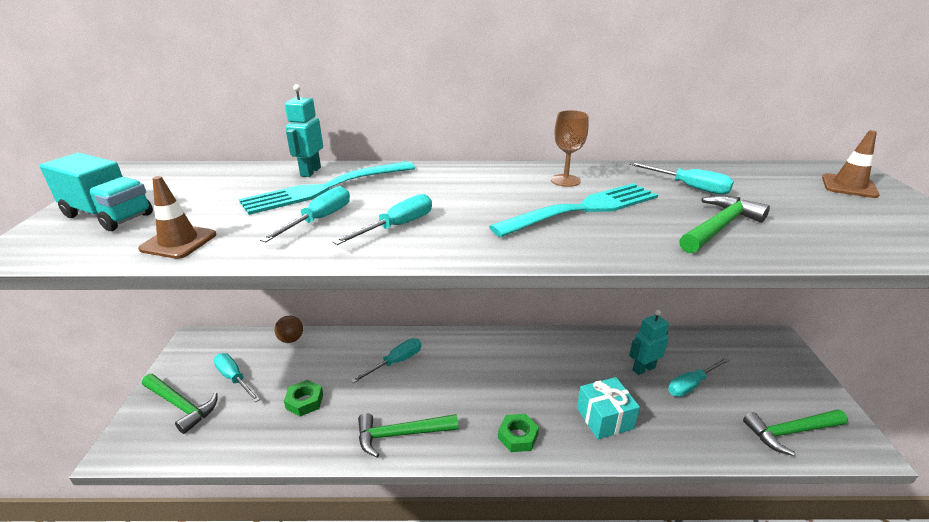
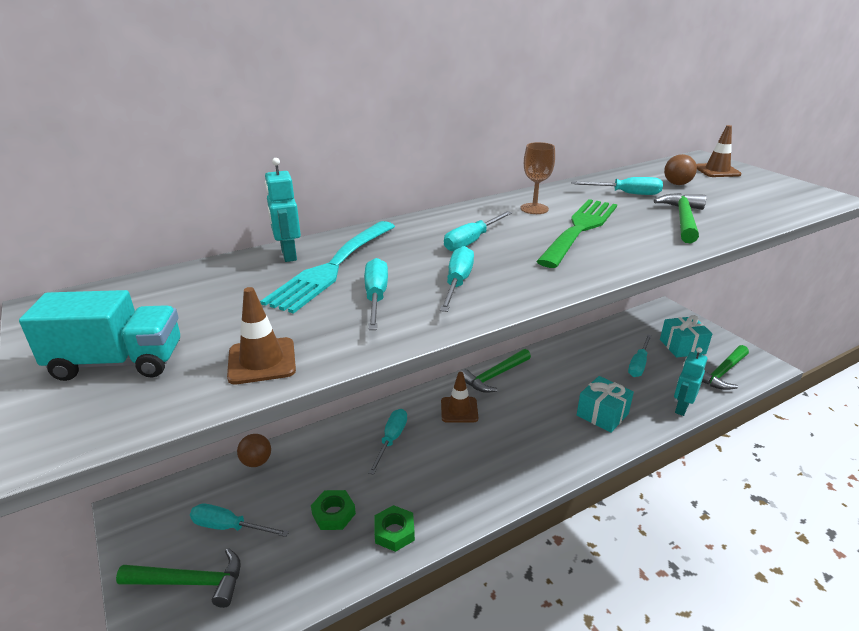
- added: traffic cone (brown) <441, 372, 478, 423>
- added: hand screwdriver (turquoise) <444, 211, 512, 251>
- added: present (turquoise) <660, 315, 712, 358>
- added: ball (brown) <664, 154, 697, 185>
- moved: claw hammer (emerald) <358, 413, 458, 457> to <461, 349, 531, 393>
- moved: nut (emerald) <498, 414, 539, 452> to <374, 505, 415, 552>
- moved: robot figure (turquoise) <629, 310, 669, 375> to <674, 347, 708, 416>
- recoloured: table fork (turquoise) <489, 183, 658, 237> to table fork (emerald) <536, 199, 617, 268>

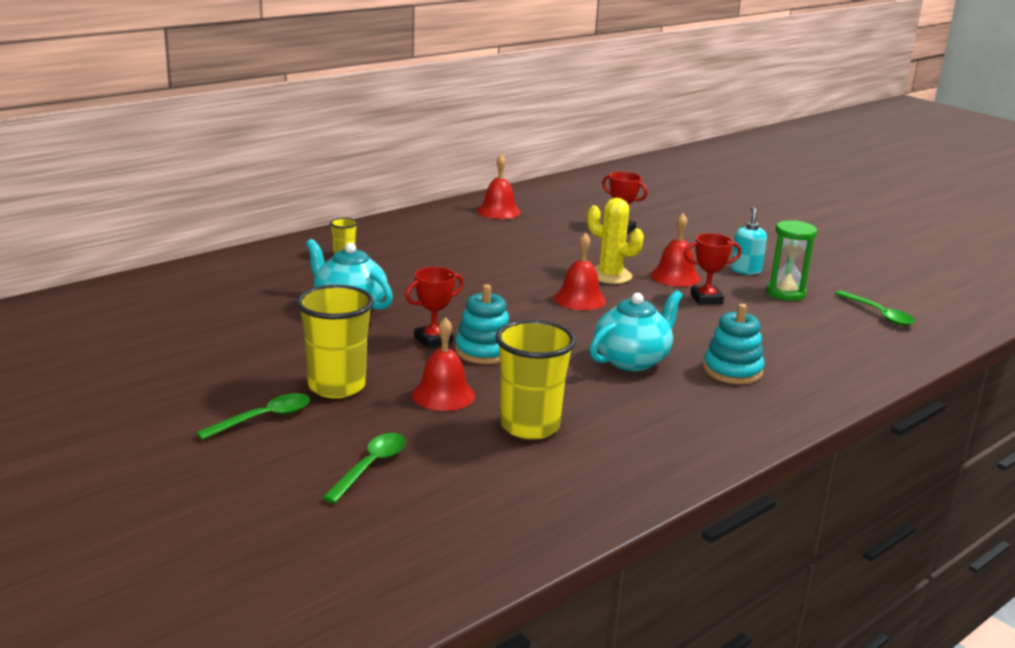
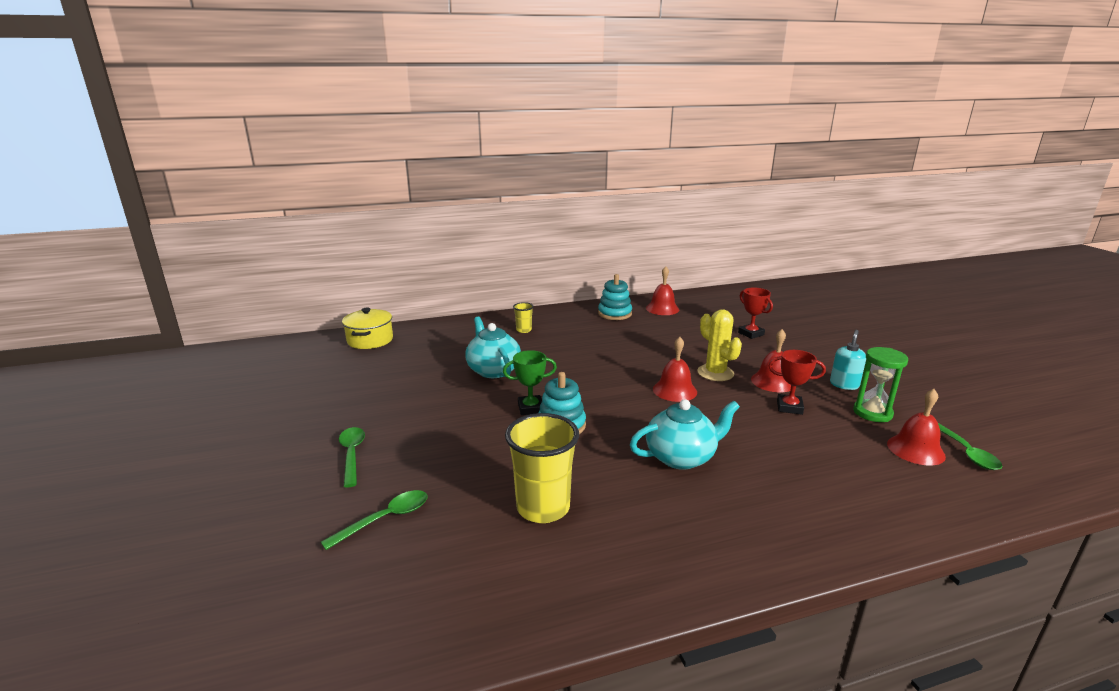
- removed: tumbler (yellow) <296, 285, 374, 398>
- added: cooking pot (yellow) <342, 308, 393, 349>
- moved: hand bell (red) <412, 317, 475, 411> to <887, 389, 946, 465>
- moved: stacking toy (turquoise) <703, 304, 765, 384> to <598, 274, 632, 320>
- recoloured: trophy (red) <405, 267, 464, 348> to trophy (emerald) <503, 350, 557, 415>
- turned: teaspoon (emerald) <196, 393, 310, 440> = <339, 427, 365, 487> 90 degrees counterclockwise

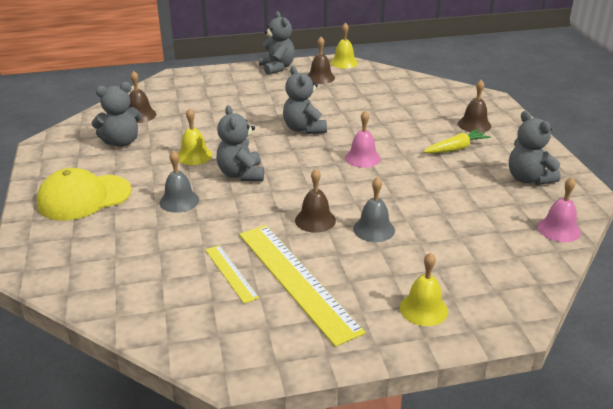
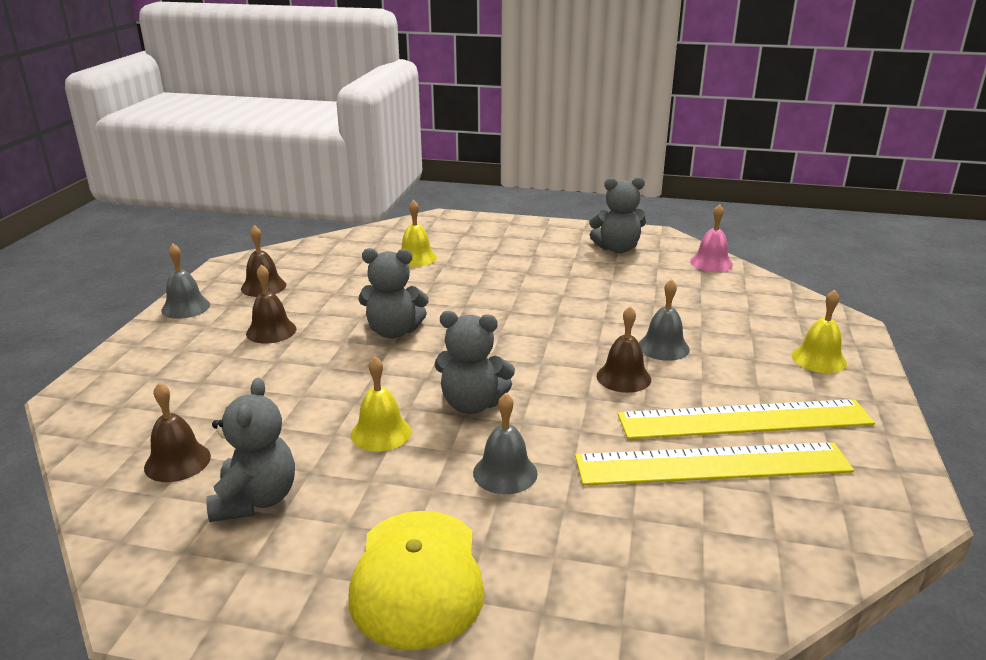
- removed: hand bell (pink) <345, 111, 381, 168>
- removed: root vegetable (yellow) <423, 129, 491, 153>
- moved: hand bell (yellow) <330, 23, 358, 69> to <401, 200, 437, 267>
- moved: hand bell (brown) <458, 80, 491, 133> to <246, 264, 296, 344>
- replaced: teddy bear (ash-grey) <259, 11, 295, 75> to hand bell (ash-grey) <161, 244, 210, 319>
- resized: straightedge (yellow) <205, 245, 259, 304> = <575, 442, 854, 486> x2.02

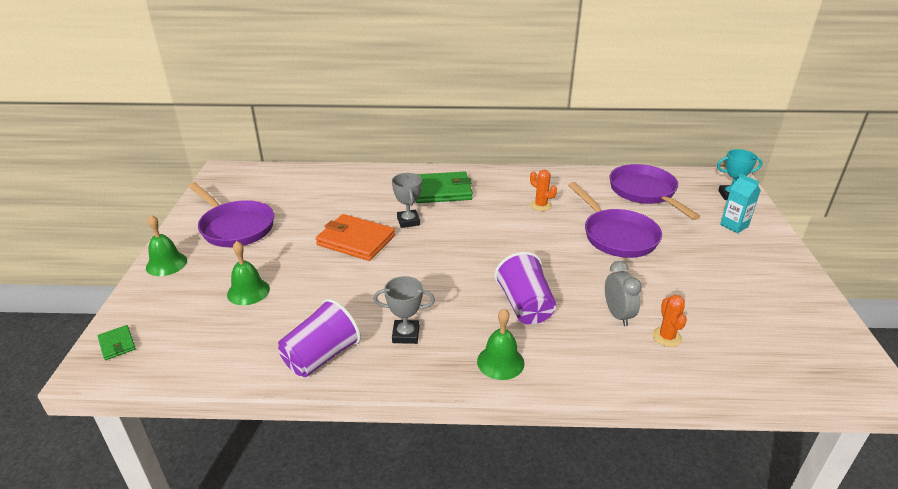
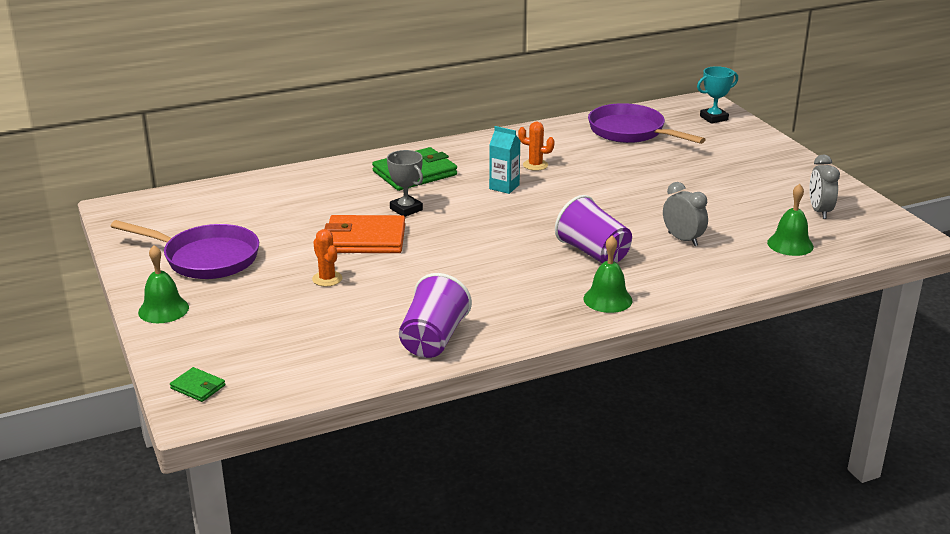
- removed: trophy (ash-grey) <374, 276, 435, 344>
- removed: pan (violet) <568, 182, 662, 258>
- added: clock (ash-grey) <809, 155, 840, 219>
- moved: hand bell (emerald) <227, 241, 270, 305> to <767, 184, 814, 256>
- moved: cactus (bright orange) <652, 295, 687, 347> to <312, 229, 342, 287>
- moved: juice carton (turquoise) <720, 173, 761, 233> to <489, 126, 520, 194>

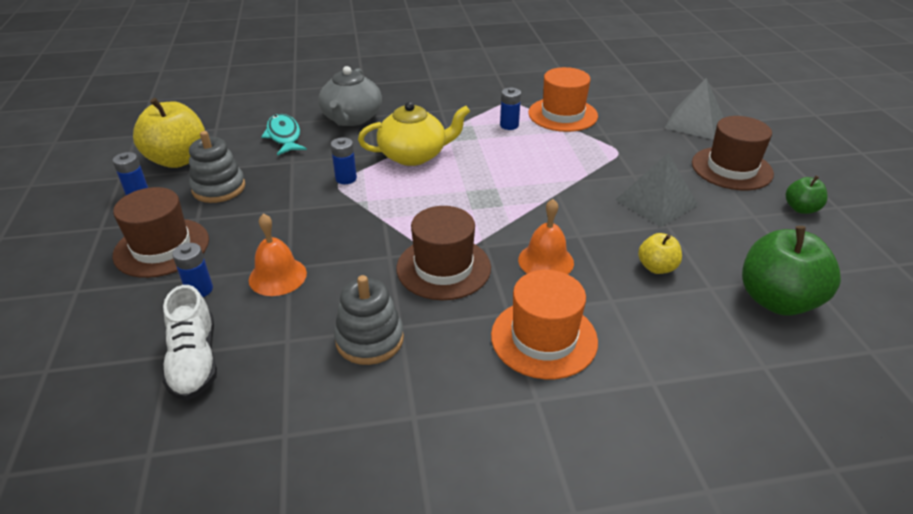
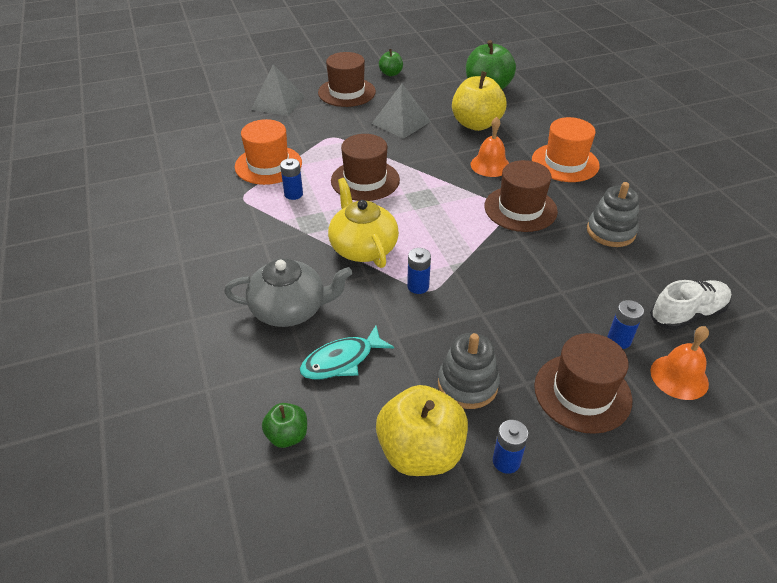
- added: apple (emerald) <262, 403, 307, 448>
- added: hat (brown) <331, 134, 400, 201>
- moved: hand bell (bright orange) <249, 214, 307, 296> to <650, 326, 709, 400>
- resized: apple (yellow) <638, 233, 682, 274> = <452, 71, 507, 131> x1.95

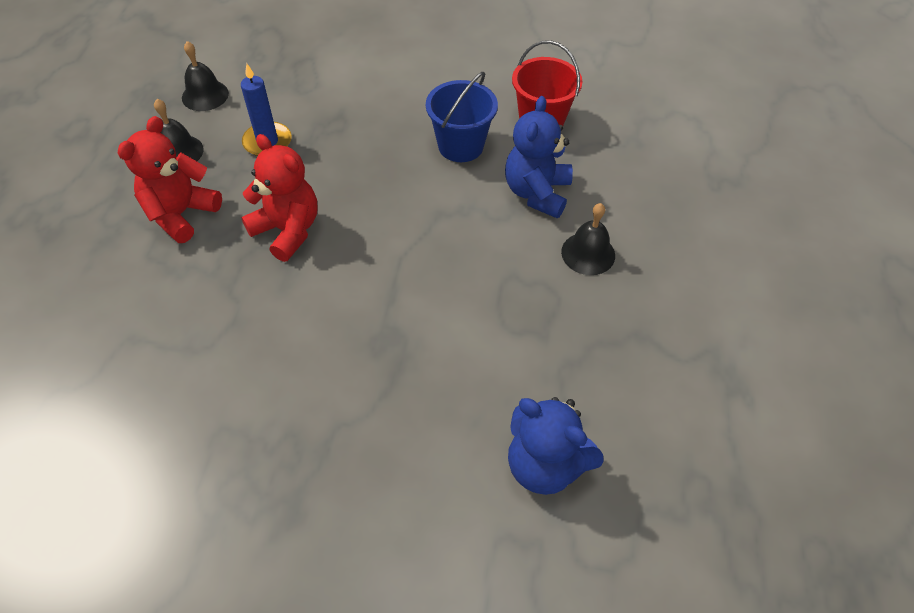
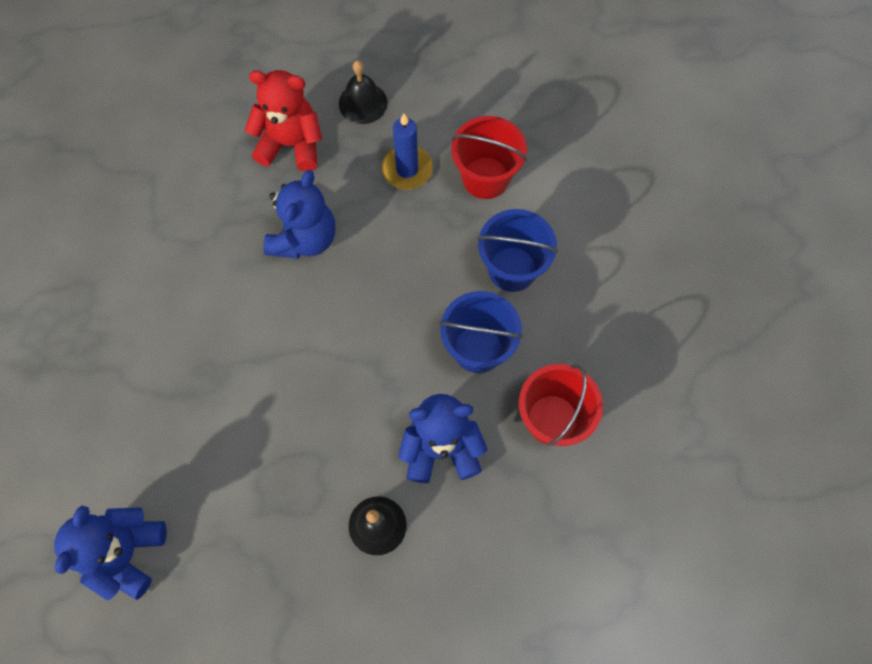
- removed: hand bell (ebony) <182, 41, 229, 111>
- added: sand bucket (red) <451, 116, 527, 199>
- added: sand bucket (cobalt) <477, 209, 558, 292>
- recoloured: teddy bear (red) <241, 134, 317, 262> to teddy bear (cobalt) <263, 170, 335, 259>

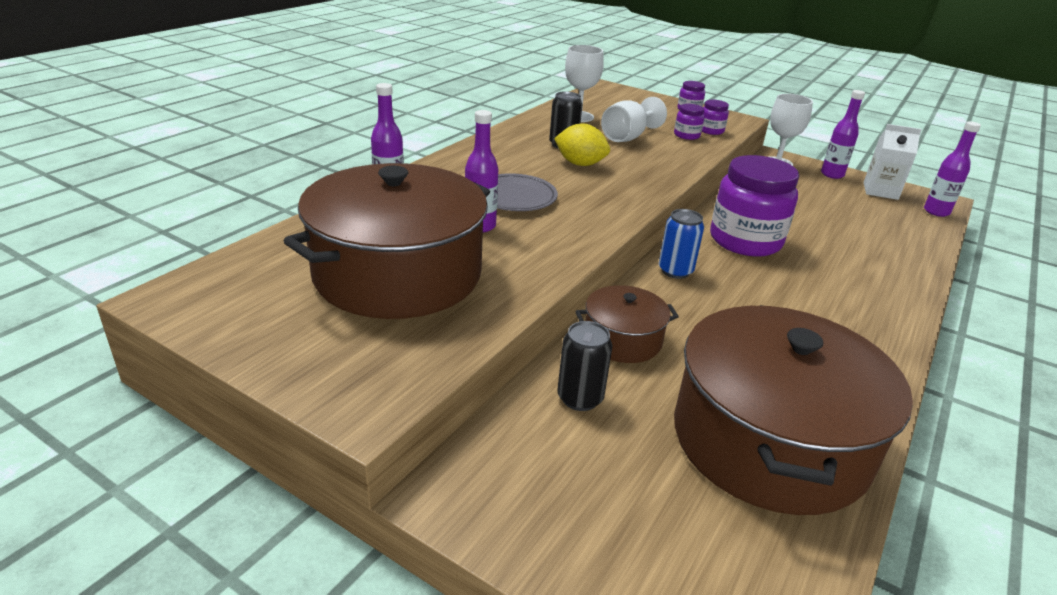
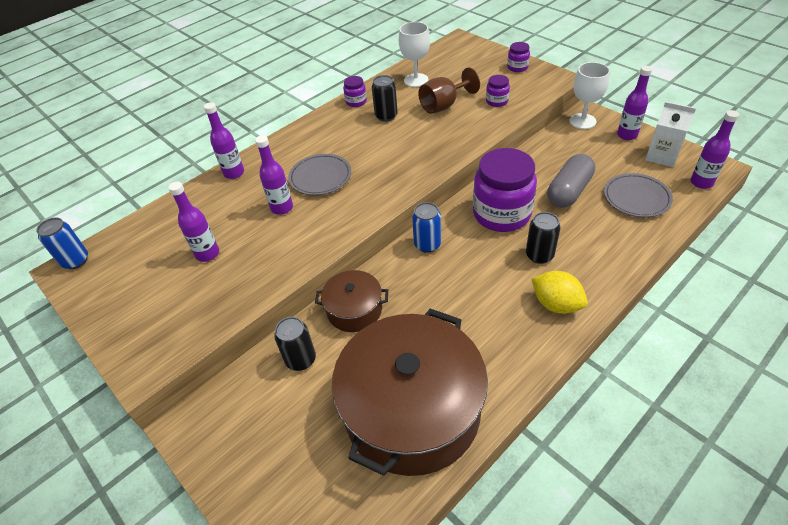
- added: can (cobalt) <36, 218, 88, 269>
- added: can (ebony) <526, 212, 561, 264>
- added: pill (ash-grey) <547, 154, 595, 208>
- added: flat dish (ash-grey) <604, 173, 673, 217>
- moved: toy lemon (yellow) <554, 123, 610, 166> to <531, 271, 588, 314>
- moved: preserve jar (violet) <702, 100, 729, 135> to <343, 76, 367, 107>
- replaced: cooking pot (brown) <284, 163, 490, 319> to drink bottle (violet) <168, 182, 219, 262>
- recoloured: goblet (pure white) <601, 97, 667, 142> to goblet (brown) <418, 67, 480, 114>

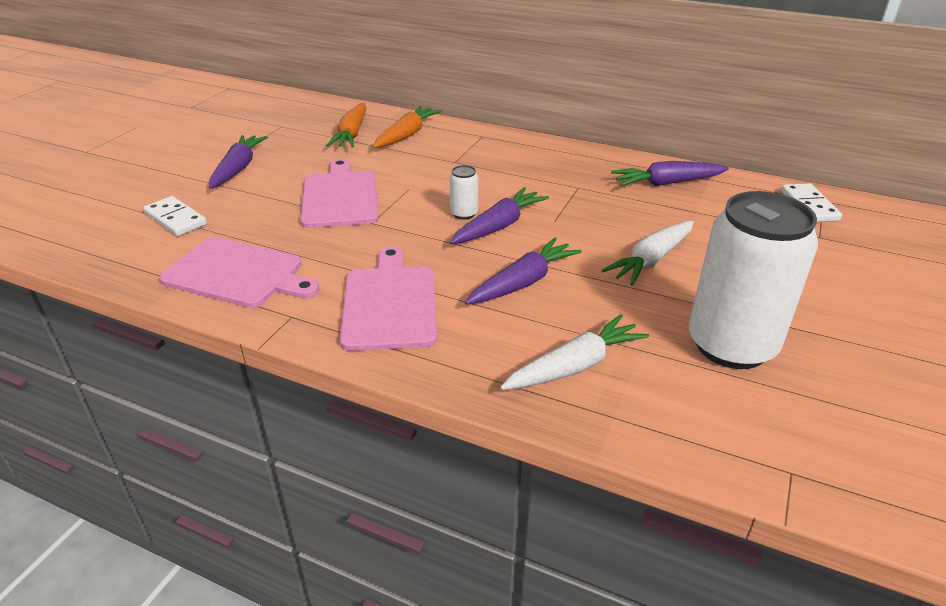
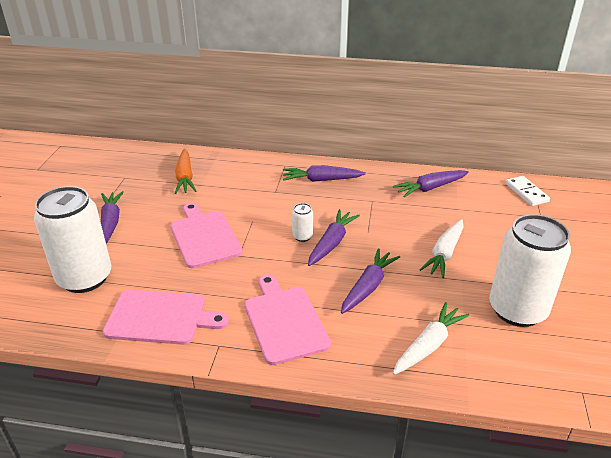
- removed: root vegetable (bright orange) <373, 106, 442, 148>
- added: root vegetable (violet) <283, 165, 366, 182>
- replaced: domino (pure white) <143, 196, 207, 236> to can (pure white) <34, 186, 111, 293>

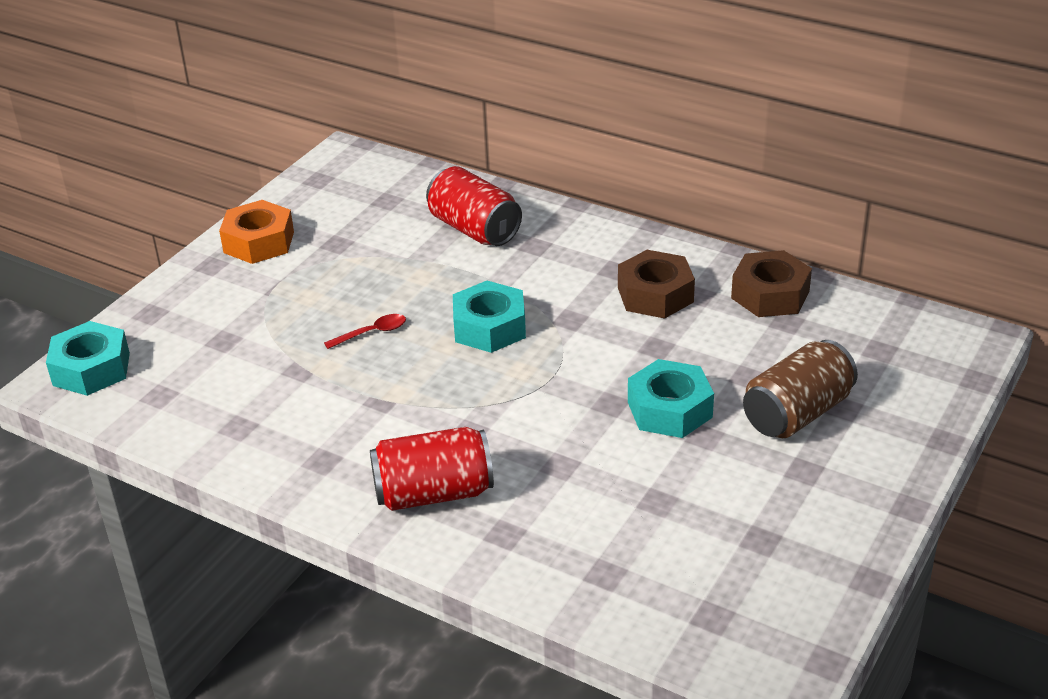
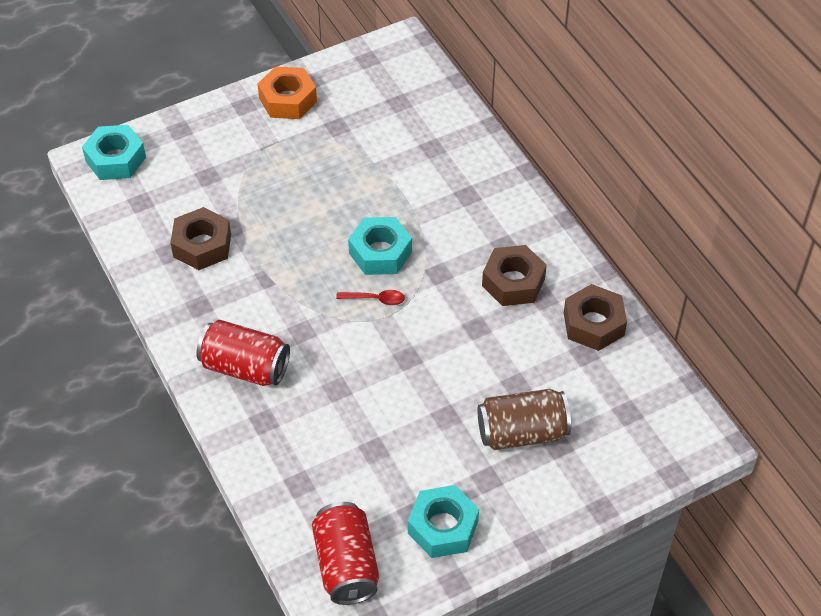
- added: nut (brown) <170, 207, 231, 270>
- moved: teaspoon (red) <324, 314, 406, 349> to <336, 290, 405, 305>
- moved: can (red) <426, 166, 522, 246> to <312, 502, 379, 605>
- moved: nut (turquoise) <628, 359, 714, 438> to <408, 485, 479, 558>

